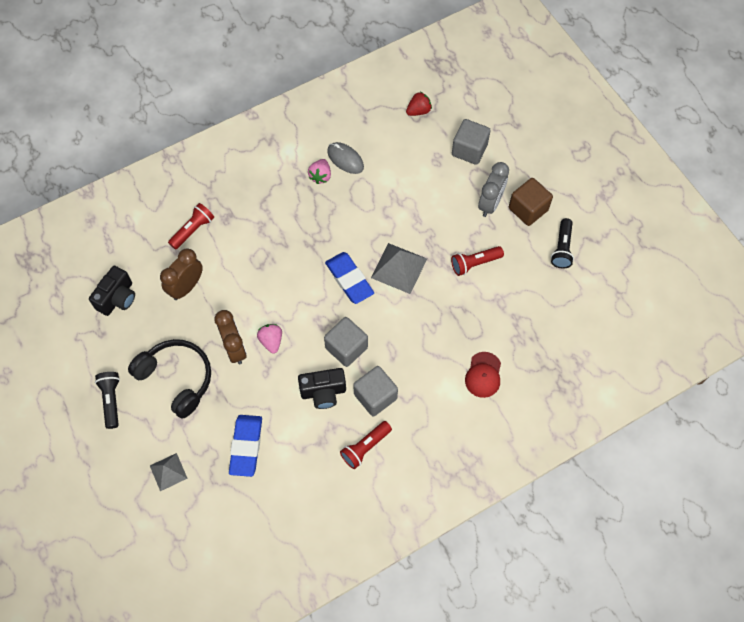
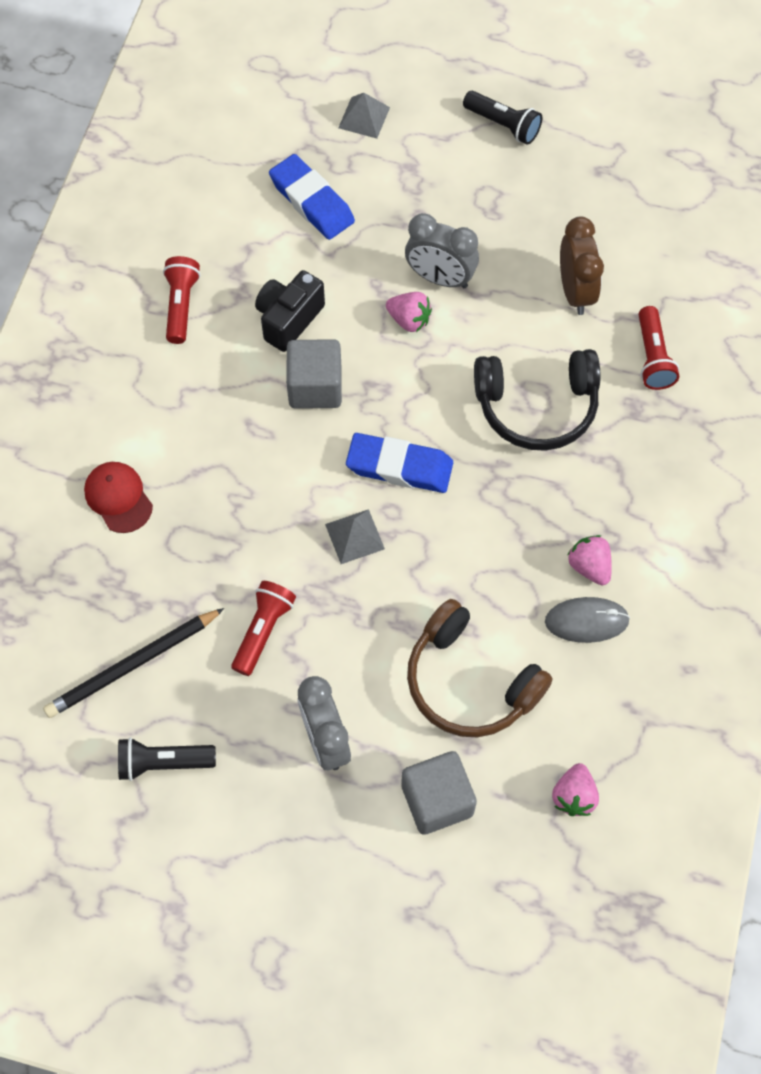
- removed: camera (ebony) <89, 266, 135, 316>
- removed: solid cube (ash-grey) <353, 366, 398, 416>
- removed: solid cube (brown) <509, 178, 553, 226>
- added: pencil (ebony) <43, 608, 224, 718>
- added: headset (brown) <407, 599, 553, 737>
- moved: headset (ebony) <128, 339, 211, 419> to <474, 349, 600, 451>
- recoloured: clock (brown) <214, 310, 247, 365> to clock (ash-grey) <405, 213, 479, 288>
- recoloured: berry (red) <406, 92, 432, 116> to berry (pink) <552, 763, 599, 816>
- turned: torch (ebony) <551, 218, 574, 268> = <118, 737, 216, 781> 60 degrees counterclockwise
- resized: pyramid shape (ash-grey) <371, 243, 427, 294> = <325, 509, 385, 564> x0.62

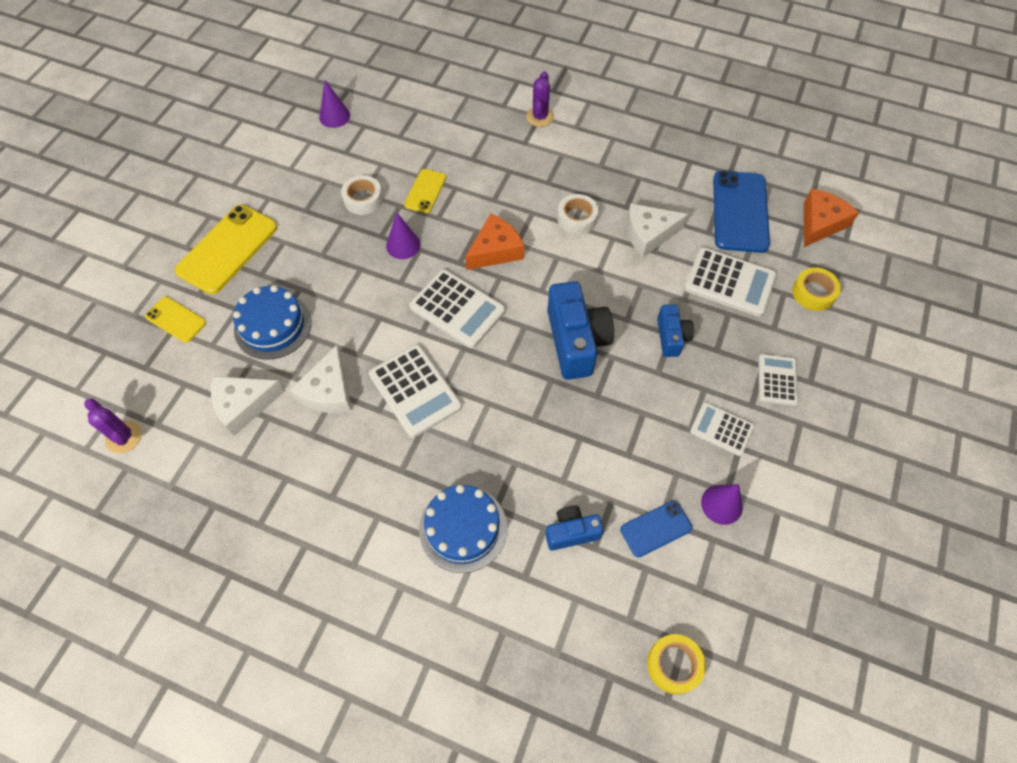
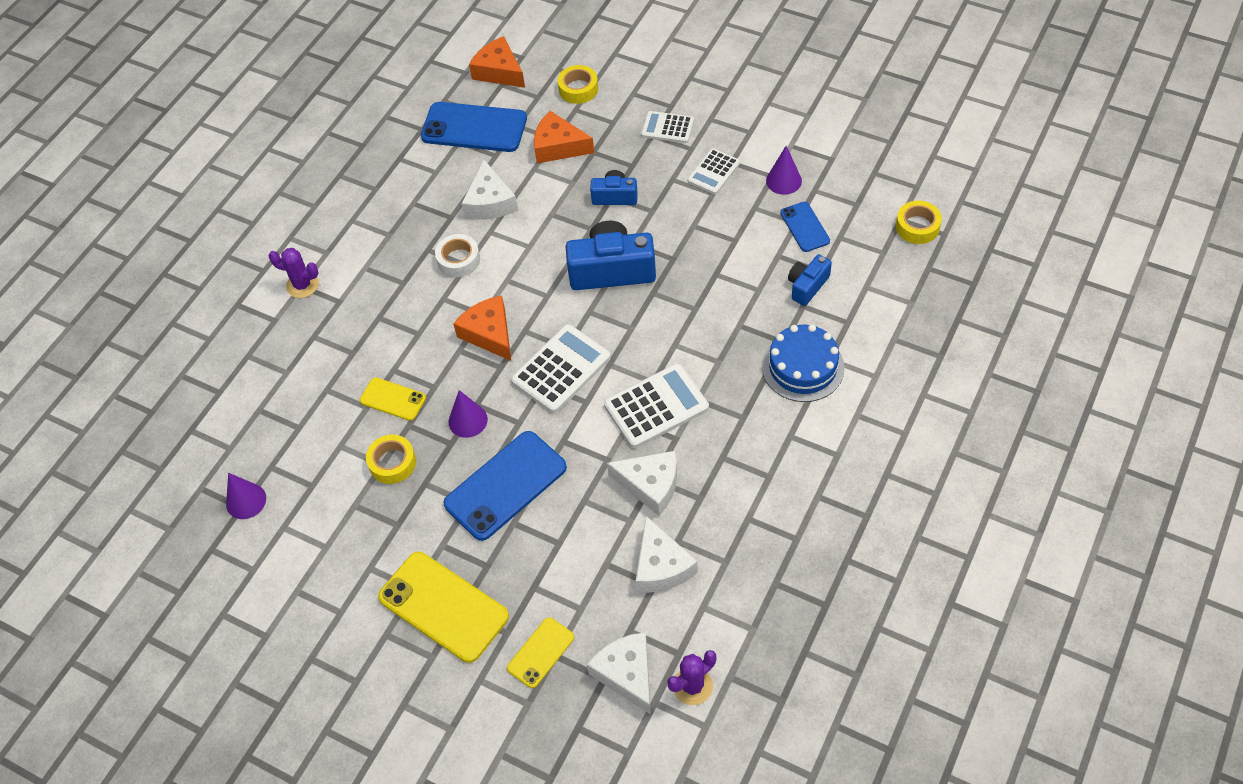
- removed: layer cake (cobalt) <233, 285, 312, 360>
- added: mobile phone (cobalt) <444, 431, 567, 541>
- added: piece of cheese (pure white) <587, 632, 651, 714>
- replaced: pocket calculator (pure white) <684, 247, 777, 317> to piece of cheese (bright orange) <534, 111, 594, 163>
- recoloured: sticky tape (pure white) <341, 175, 383, 215> to sticky tape (yellow) <366, 435, 416, 484>
- turned: camera (cobalt) <545, 505, 604, 551> = <788, 254, 832, 306> 45 degrees clockwise

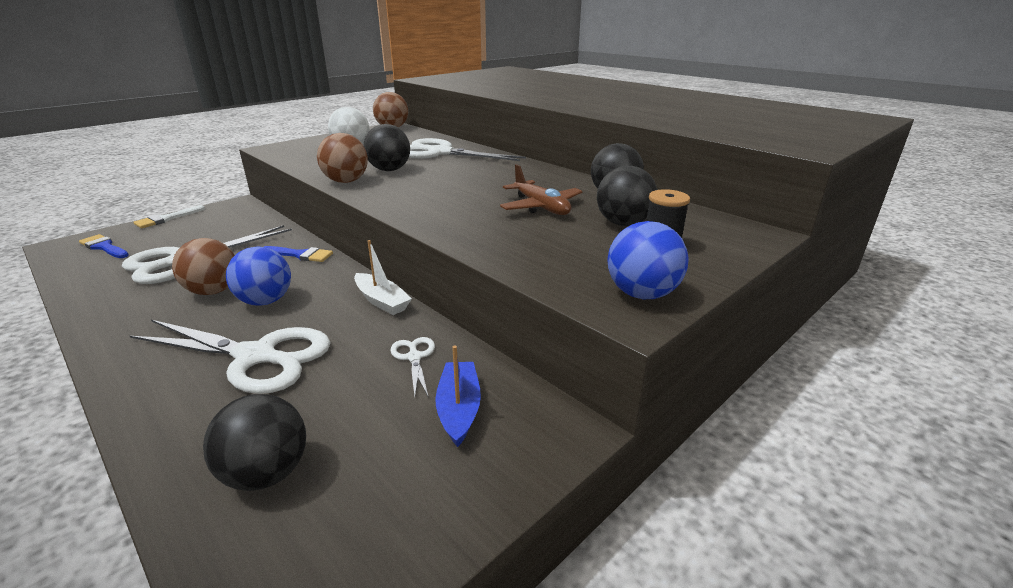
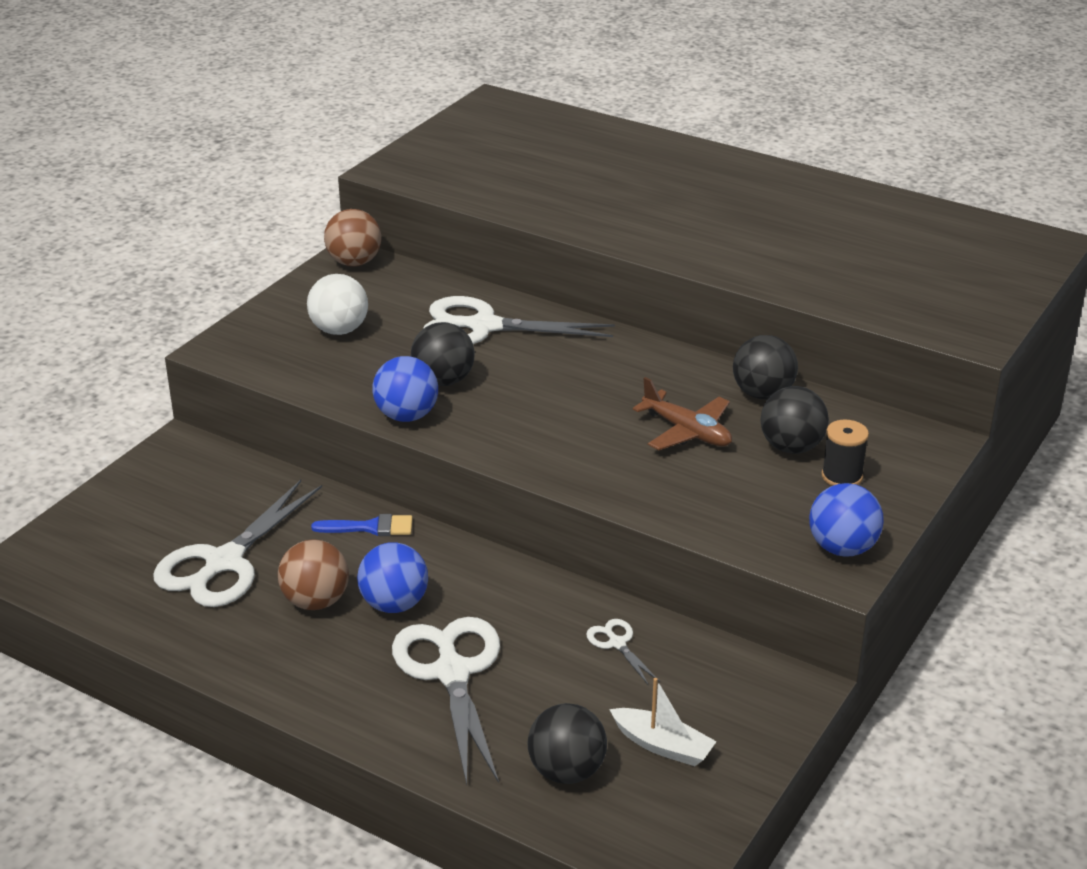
- removed: paintbrush (cobalt) <79, 234, 129, 258>
- removed: paintbrush (pure white) <133, 205, 205, 228>
- removed: toy boat (cobalt) <435, 345, 481, 447>
- moved: toy boat (pure white) <354, 240, 412, 315> to <609, 678, 717, 766>
- recoloured: ball (brown) <317, 133, 368, 183> to ball (cobalt) <372, 356, 438, 422>
- turned: pair of scissors (pure white) <130, 320, 331, 394> = <392, 617, 500, 785> 105 degrees counterclockwise

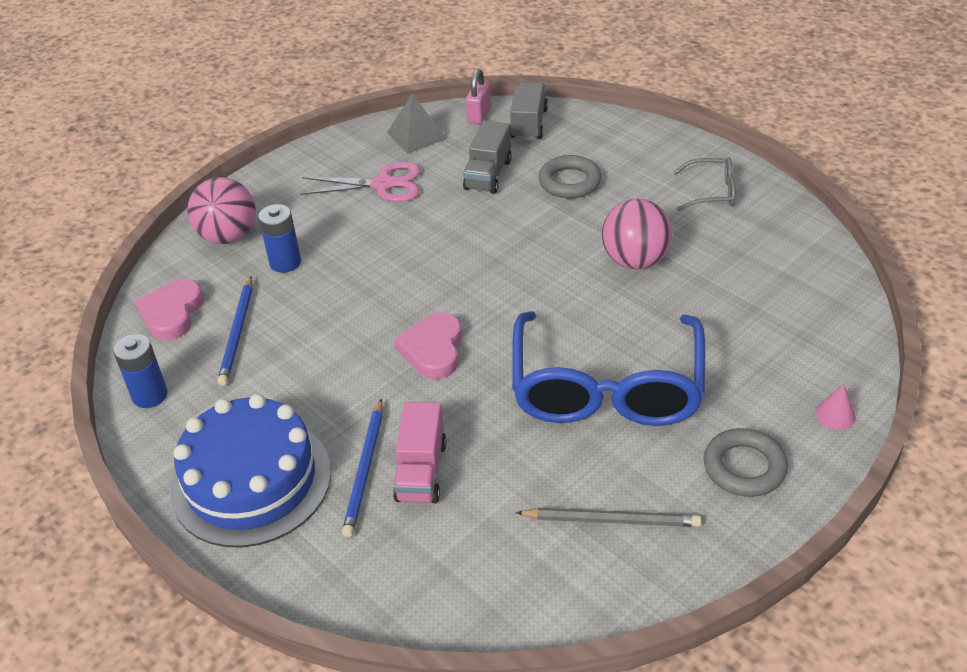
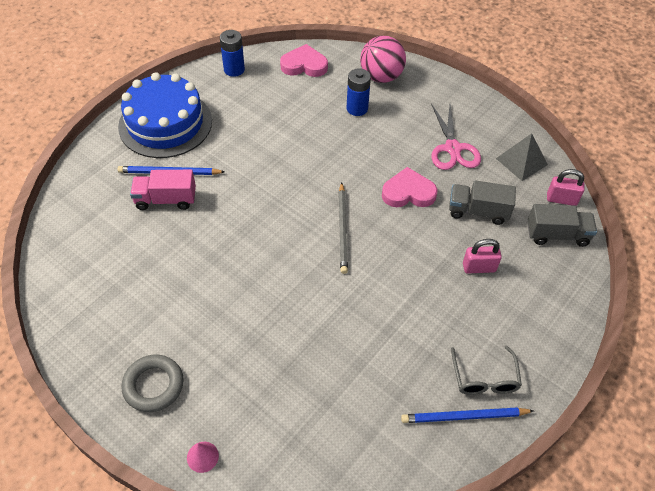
- removed: glasses (cobalt) <512, 311, 705, 426>
- removed: ball (pink) <602, 199, 673, 269>
- moved: pencil (cobalt) <217, 276, 252, 386> to <401, 407, 534, 423>
- moved: heart shape (pink) <395, 312, 462, 379> to <382, 167, 438, 207>
- moved: pencil (ash-grey) <515, 508, 701, 527> to <339, 182, 348, 274>
- replaced: torus (ash-grey) <539, 155, 602, 199> to lock (pink) <463, 239, 502, 274>

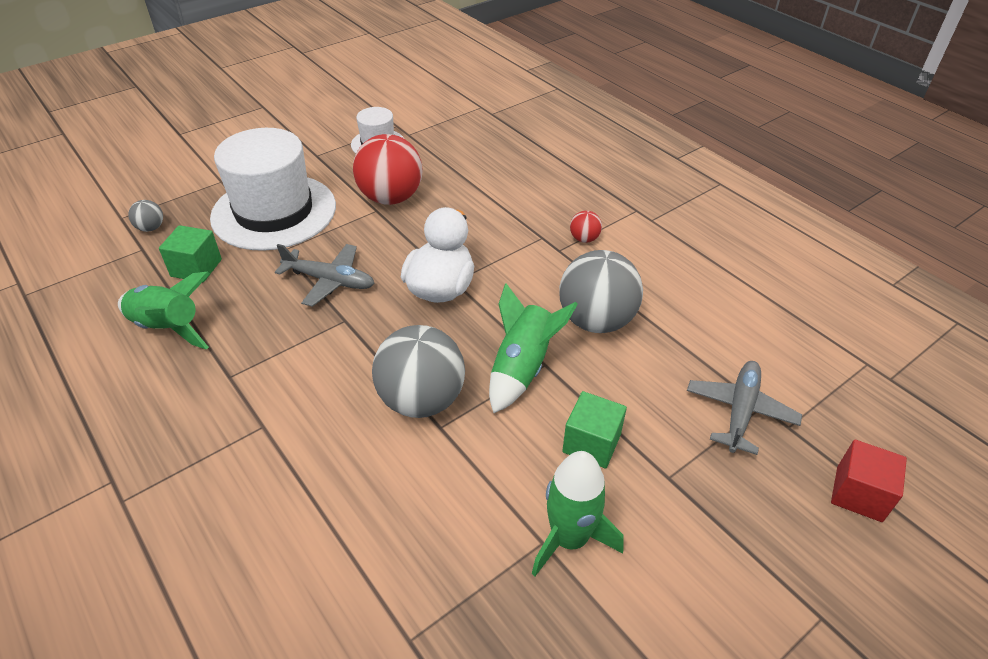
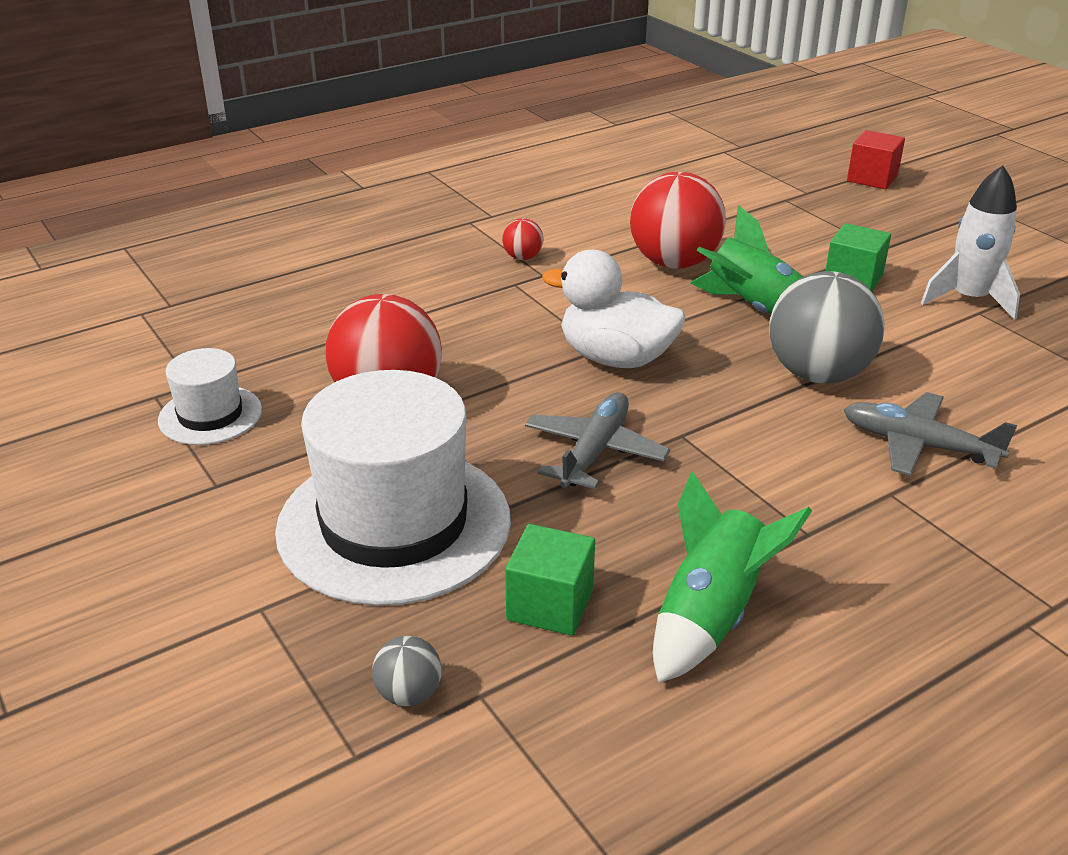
- moved: toy plane (ash-grey) <687, 361, 802, 455> to <844, 392, 1017, 476>
- recoloured: rocket (emerald) <532, 451, 624, 576> to rocket (pure white) <921, 165, 1020, 320>
- recoloured: ball (ash-grey) <559, 250, 643, 333> to ball (red) <630, 172, 726, 269>

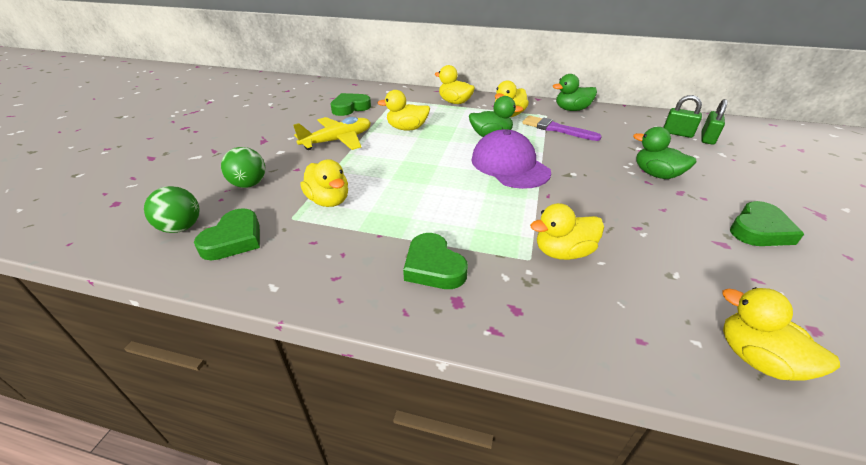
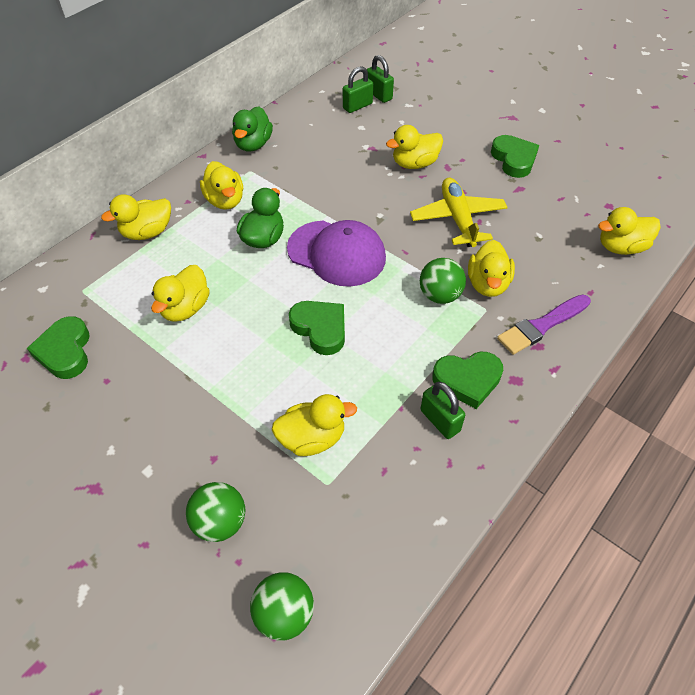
- added: ball (emerald) <420, 258, 466, 304>
- added: lock (emerald) <420, 382, 465, 439>
- moved: heart shape (emerald) <194, 208, 260, 260> to <289, 301, 345, 355>
- moved: toy plane (yellow) <293, 117, 371, 150> to <410, 178, 508, 247>
- moved: paintbrush (violet) <523, 115, 602, 141> to <497, 294, 591, 355>
- recoloured: rubber duck (emerald) <633, 127, 696, 179> to rubber duck (yellow) <386, 125, 443, 169>
- turned: cap (violet) <471, 129, 551, 189> = <287, 220, 386, 287> 150 degrees counterclockwise

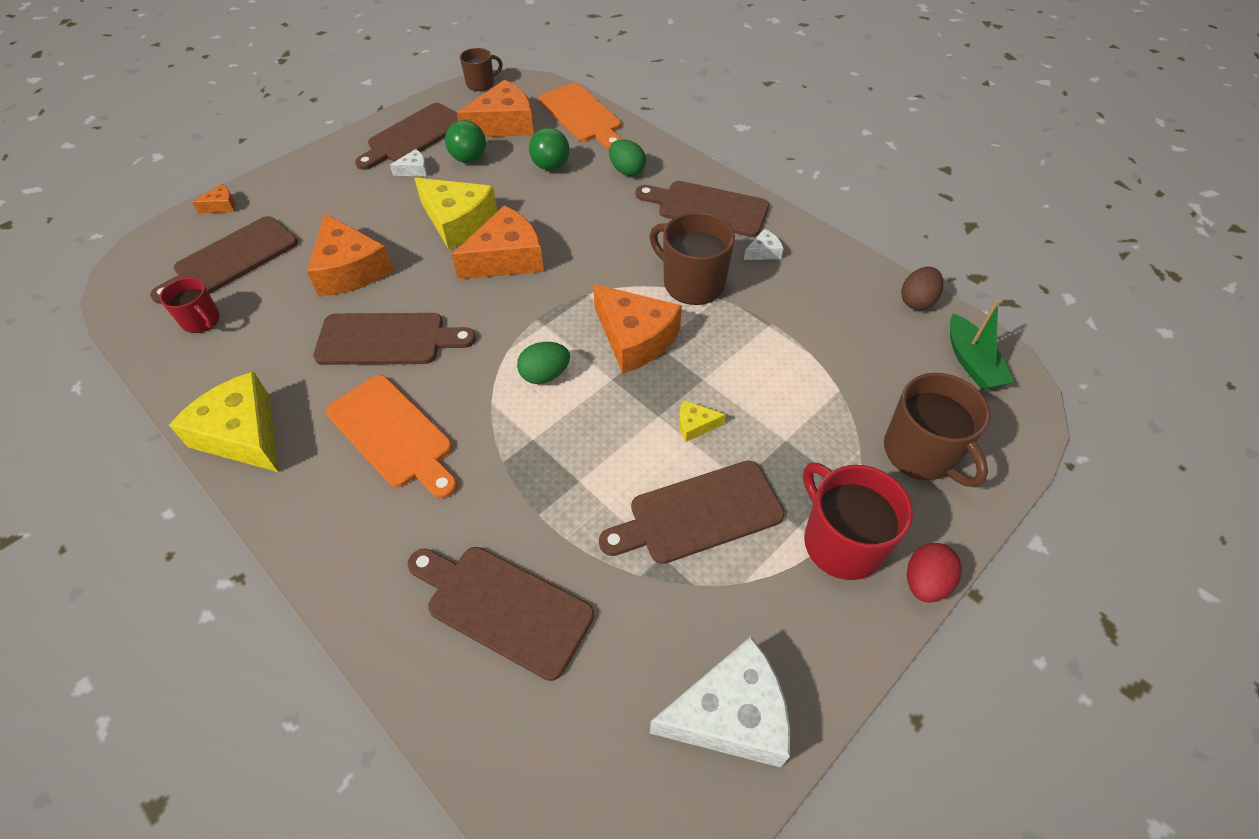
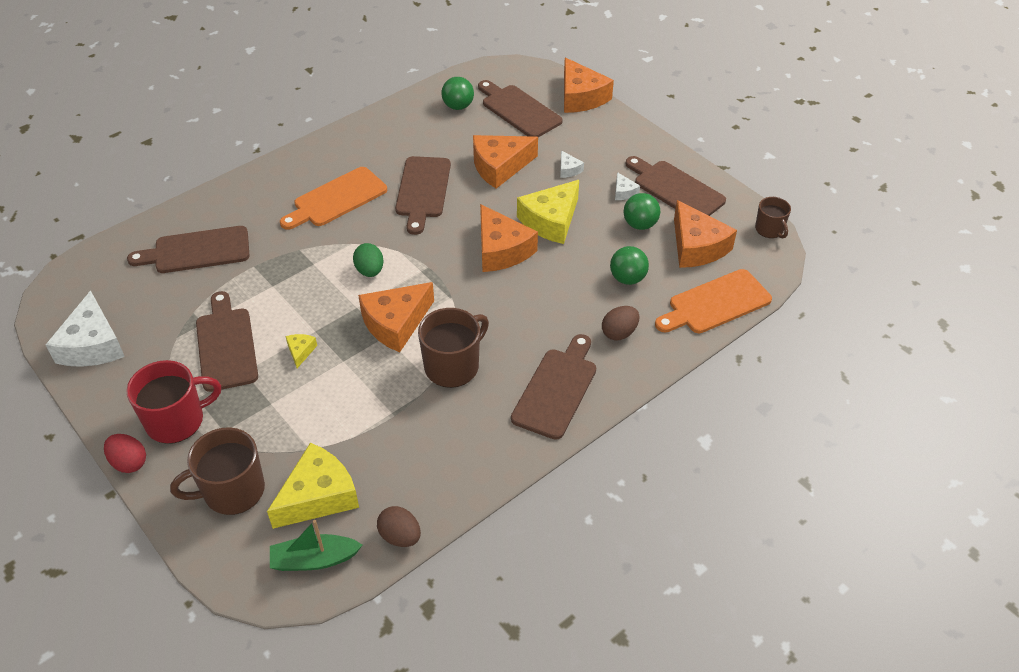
- moved: piece of cheese (yellow) <169, 372, 278, 472> to <267, 443, 359, 529>
- moved: piece of cheese (pure white) <744, 229, 783, 260> to <560, 150, 584, 178>
- replaced: mug (red) <159, 278, 220, 333> to ball (emerald) <442, 77, 474, 110>
- recoloured: egg shape (emerald) <609, 139, 646, 176> to egg shape (brown) <602, 306, 640, 341>
- turned: chopping board (brown) <408, 547, 594, 681> = <127, 226, 250, 273> 135 degrees counterclockwise
- resized: piece of cheese (bright orange) <192, 184, 236, 213> = <564, 58, 614, 113> x2.23

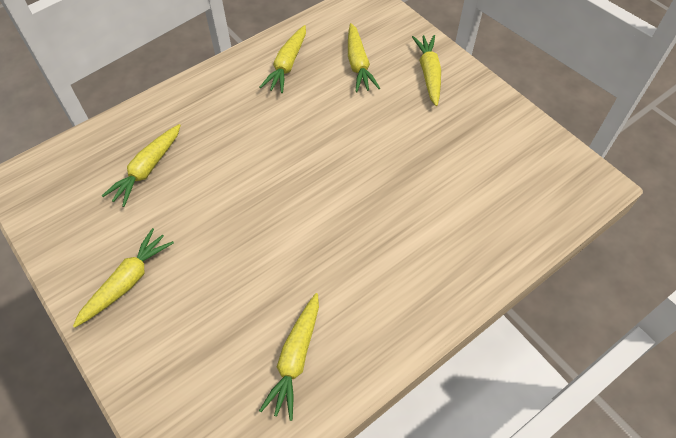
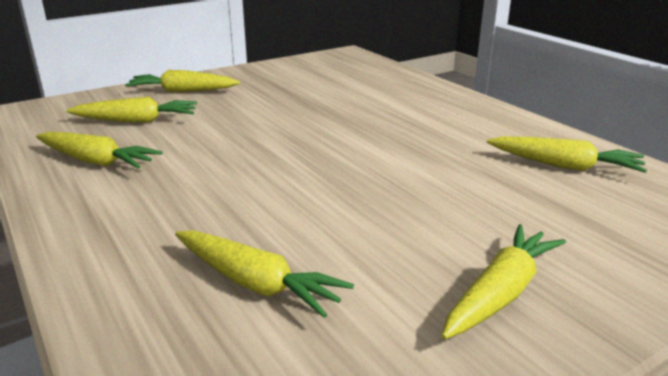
- turned: root vegetable (yellow) <73, 228, 174, 328> = <442, 224, 566, 339> 90 degrees clockwise

